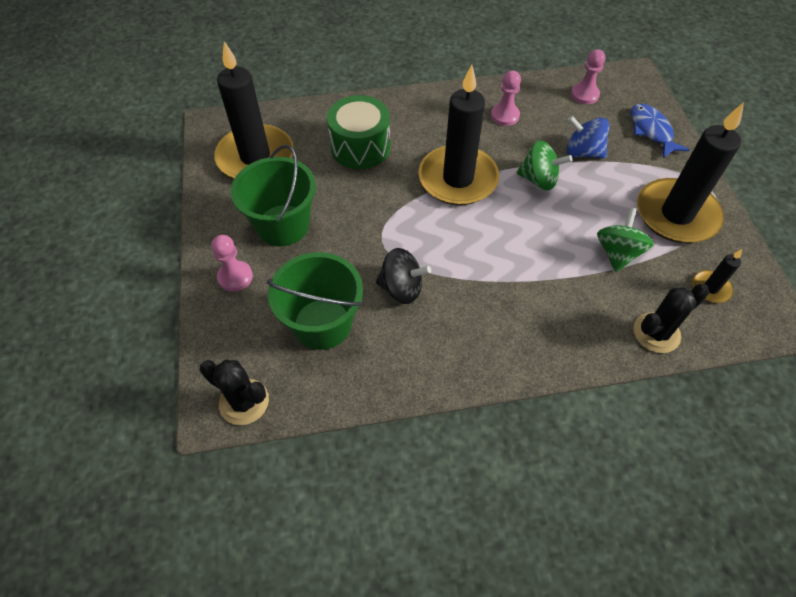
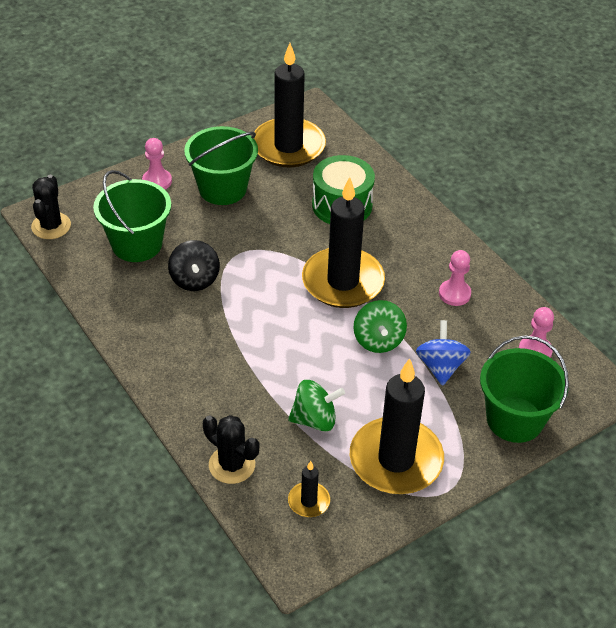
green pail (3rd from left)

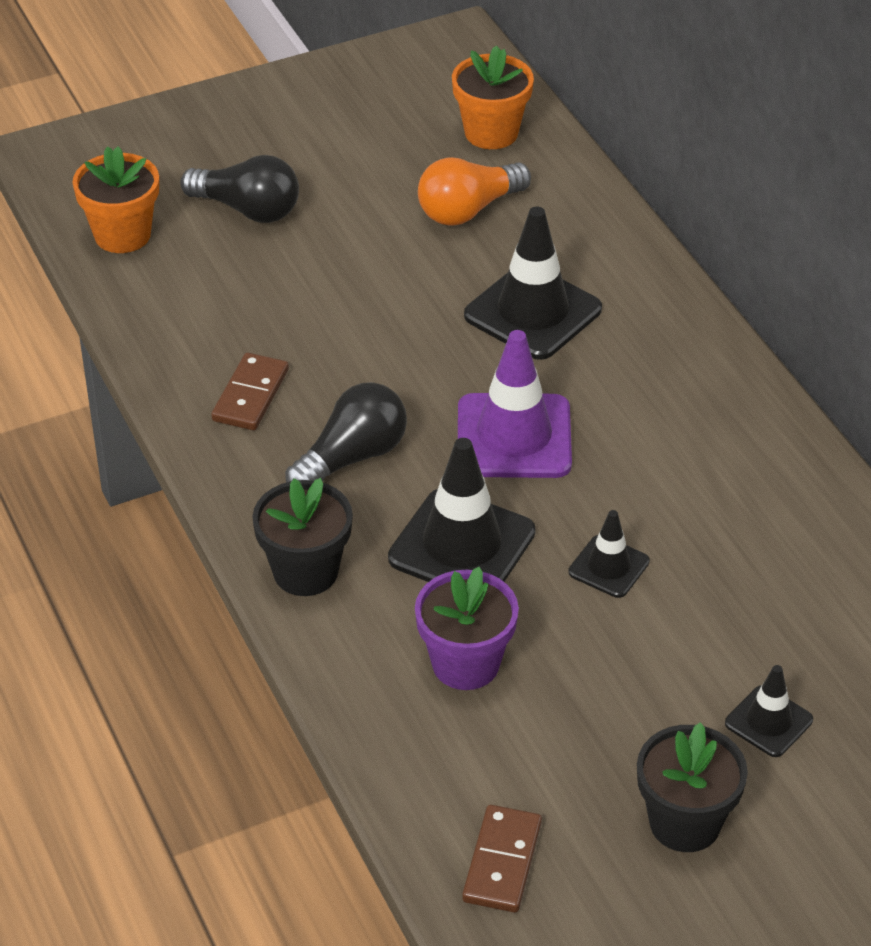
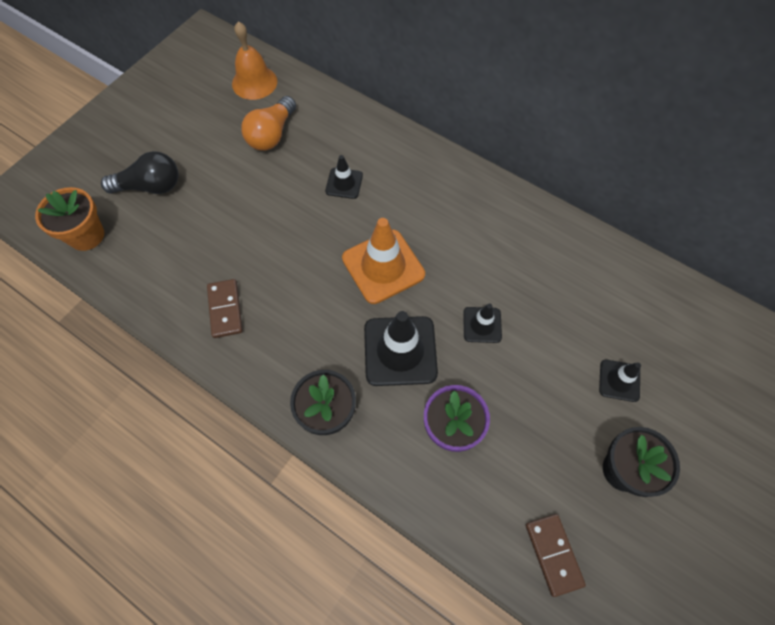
ebony light bulb (2nd from left in the first image)
orange-coloured hand bell
orange-coloured safety cone
ebony safety cone (1st from left)

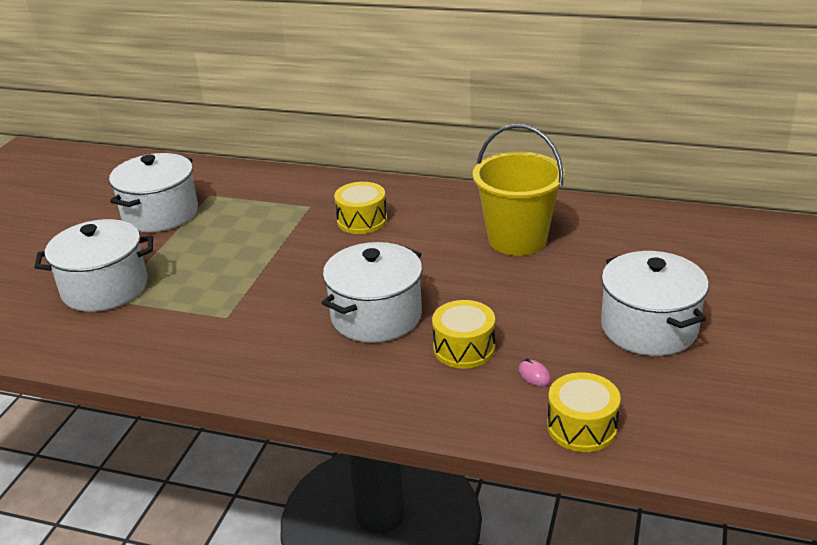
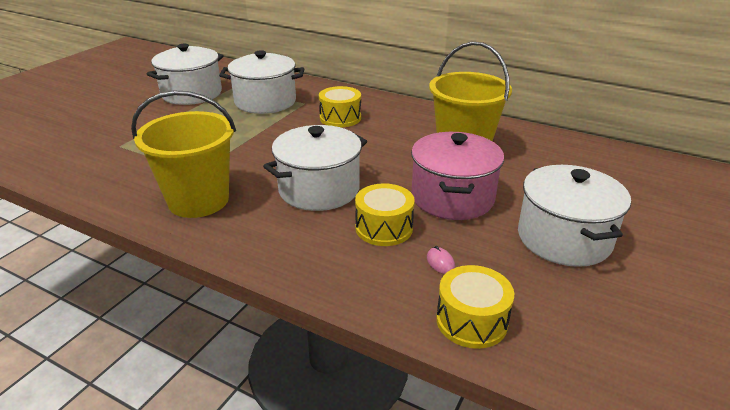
golden pail (1st from left)
rose-pink pot
white pot (2nd from left)

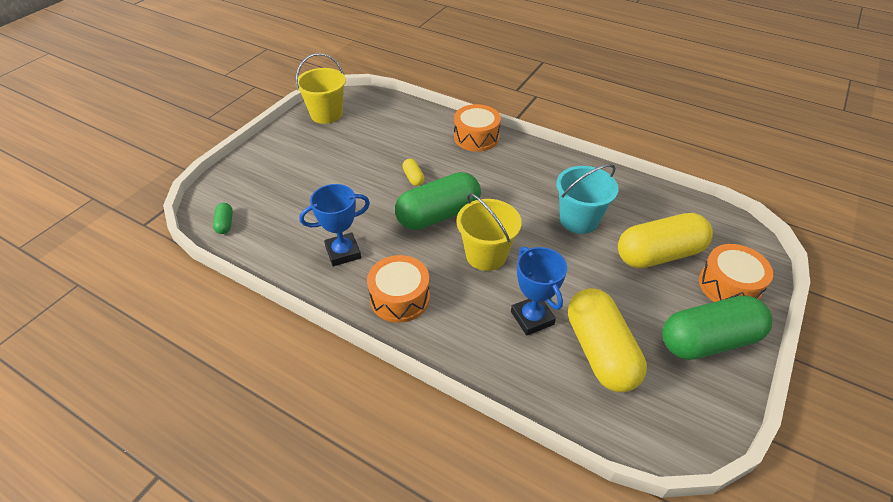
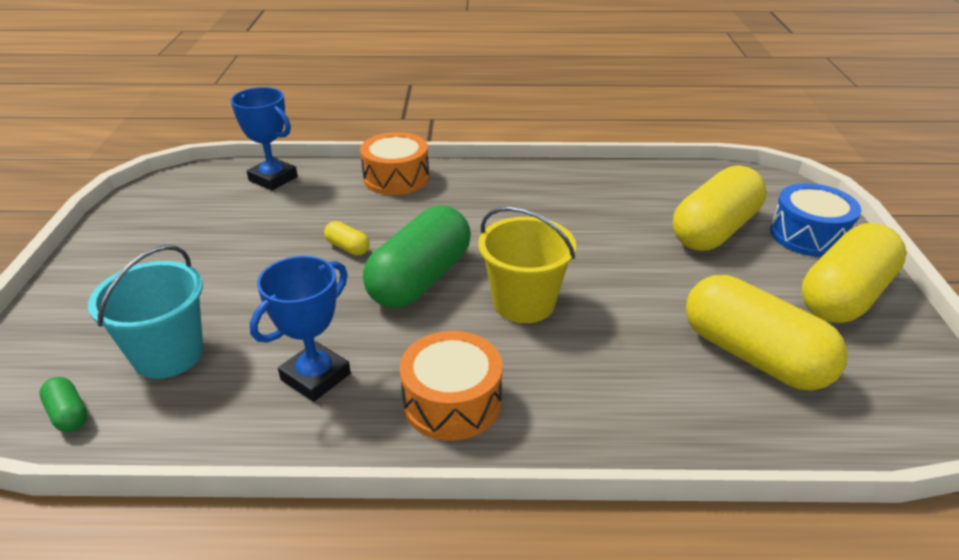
golden pail (1st from left in the first image)
cobalt trophy (1st from left)
turquoise pail
golden capsule (4th from left)
cobalt drum

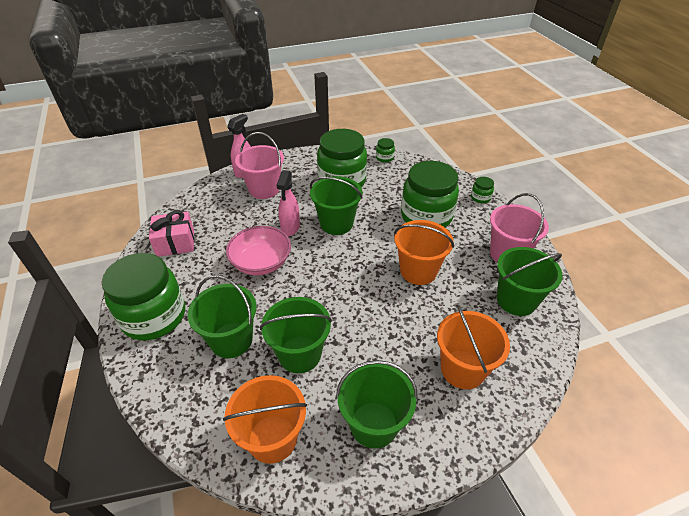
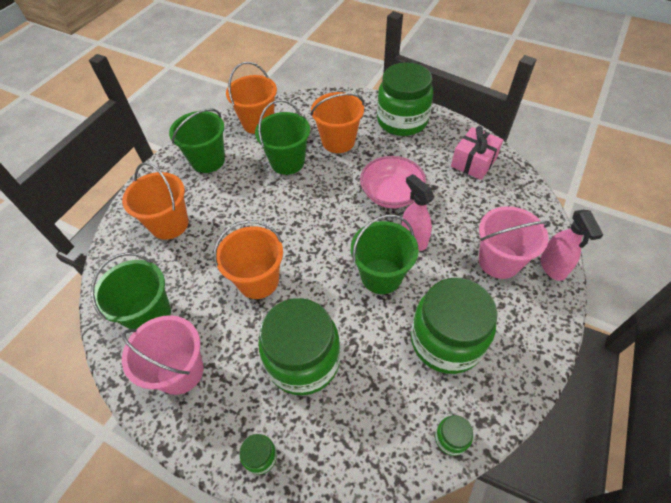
orange-coloured pail (4th from left)

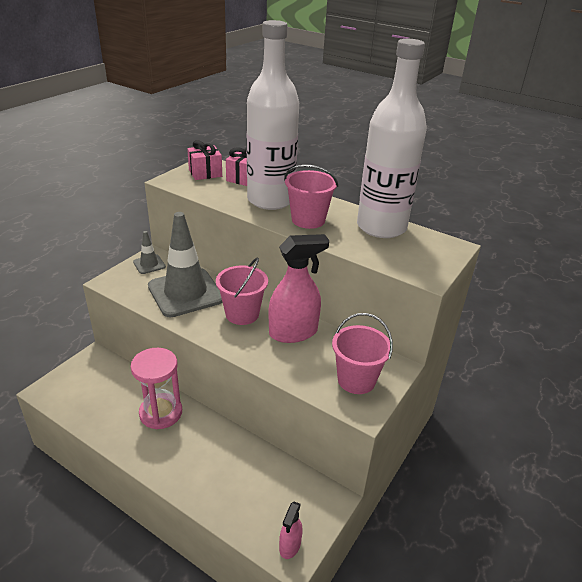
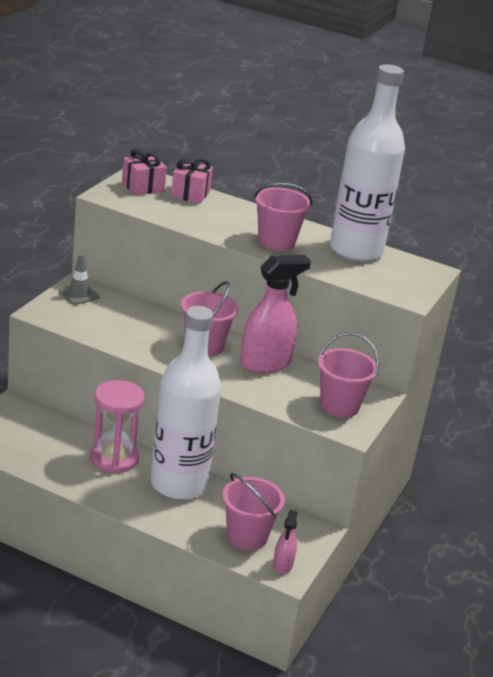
ash-grey safety cone (2nd from left in the first image)
rose-pink pail (2nd from left)
white flask (1st from left)

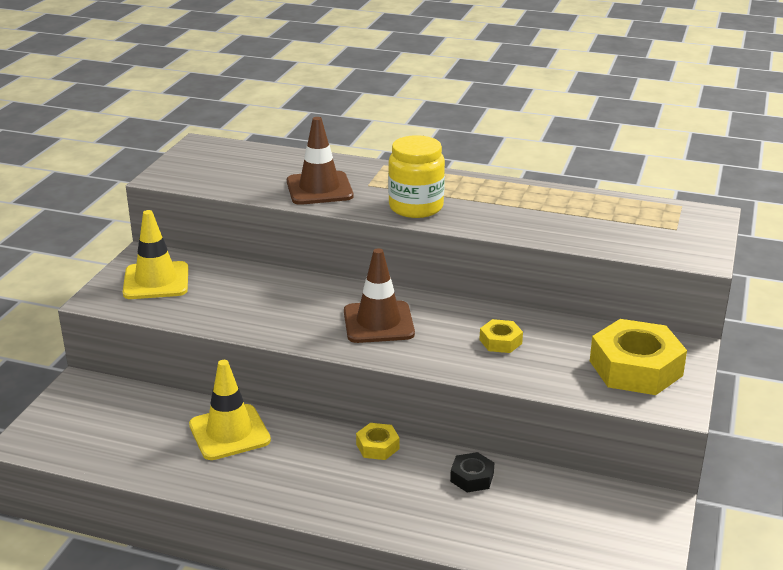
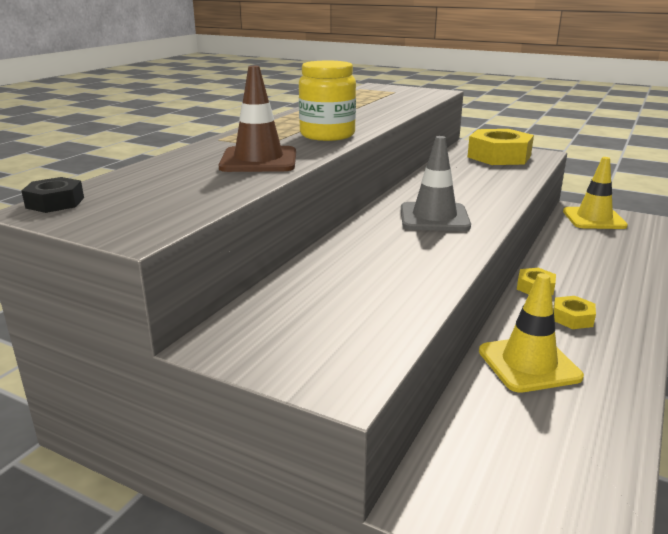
golden safety cone (2nd from left)
ebony nut
golden nut (3rd from left)
ash-grey safety cone

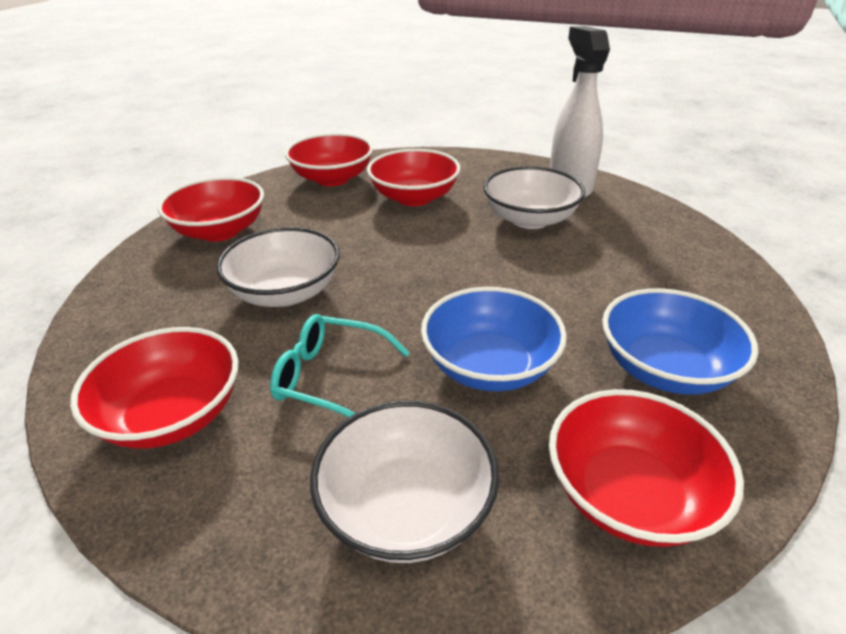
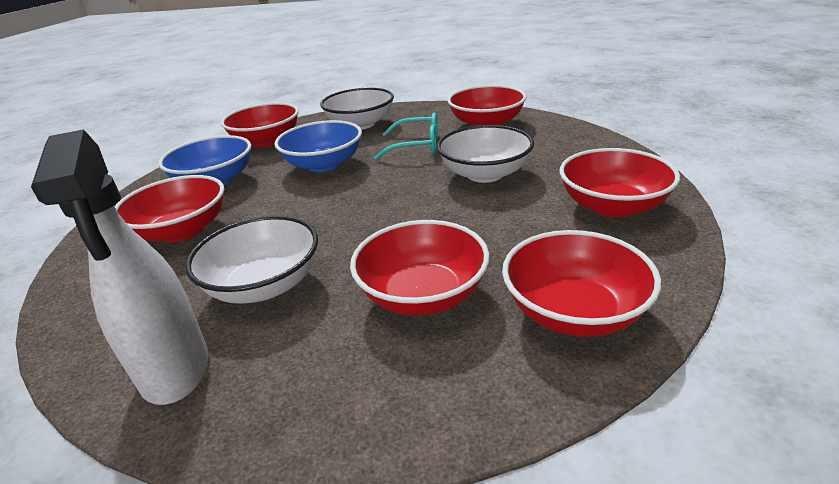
red bowl (1st from left)

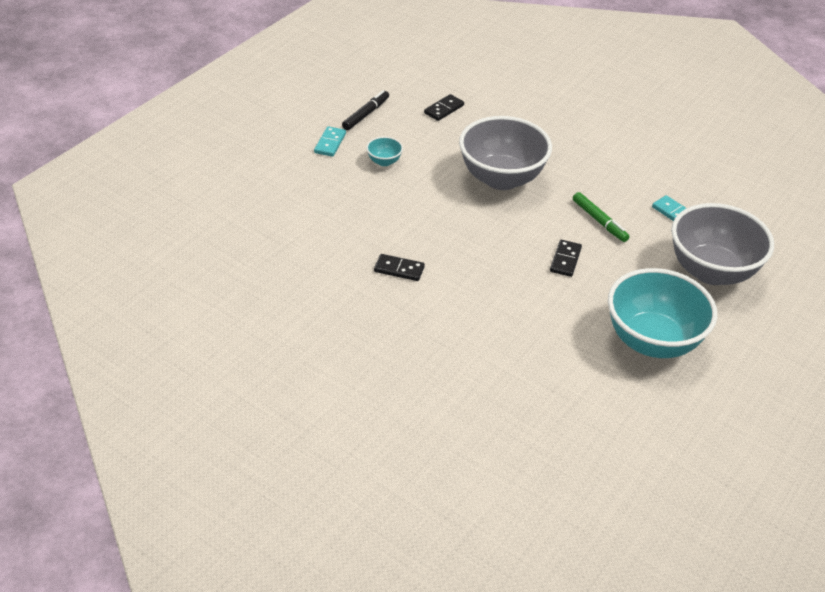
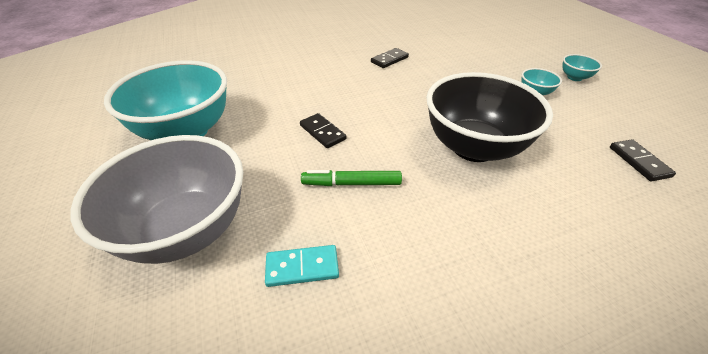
ebony marker
turquoise bowl (3rd from left)
ebony bowl

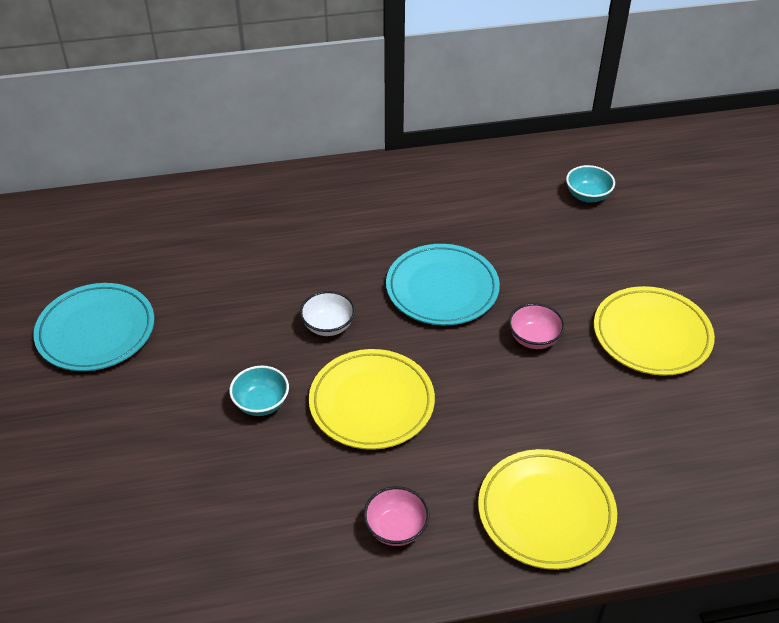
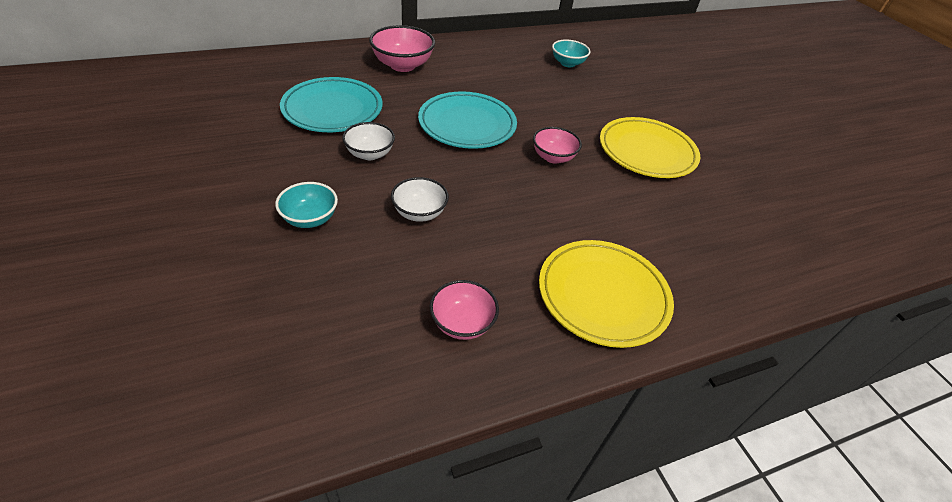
rose-pink bowl (1st from left)
turquoise plate (1st from left)
white bowl (2nd from left)

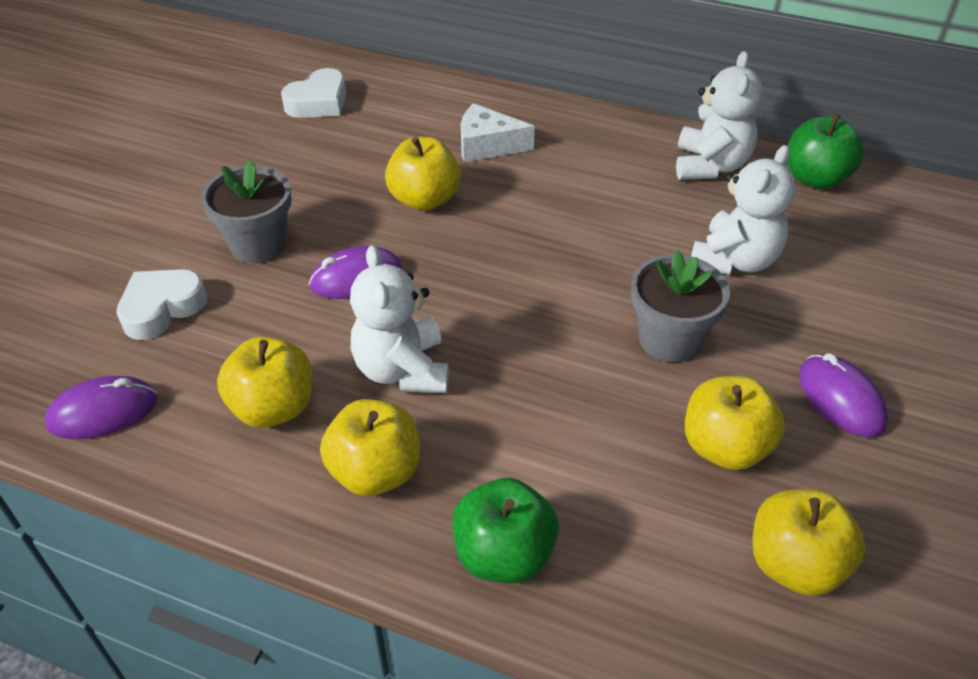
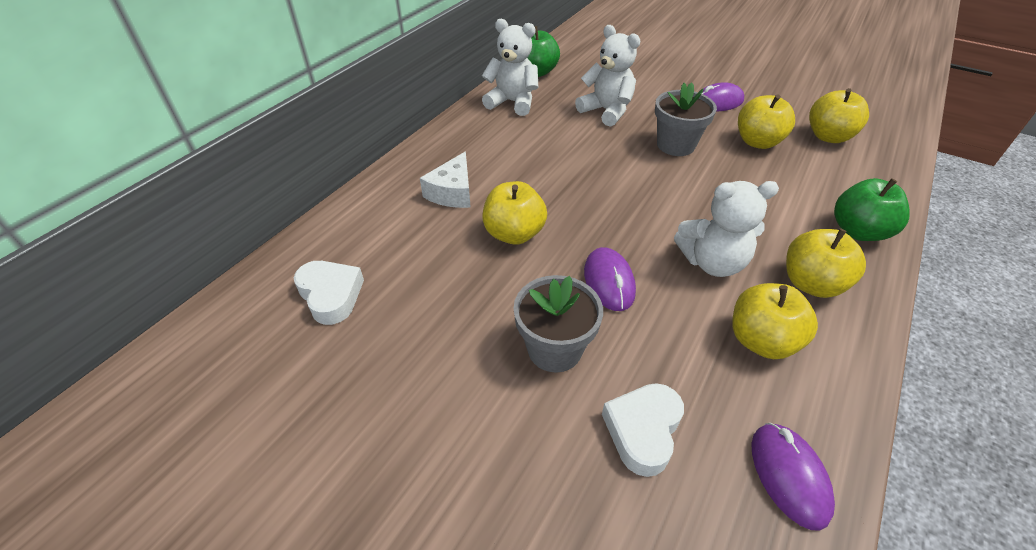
white love heart (2nd from left)

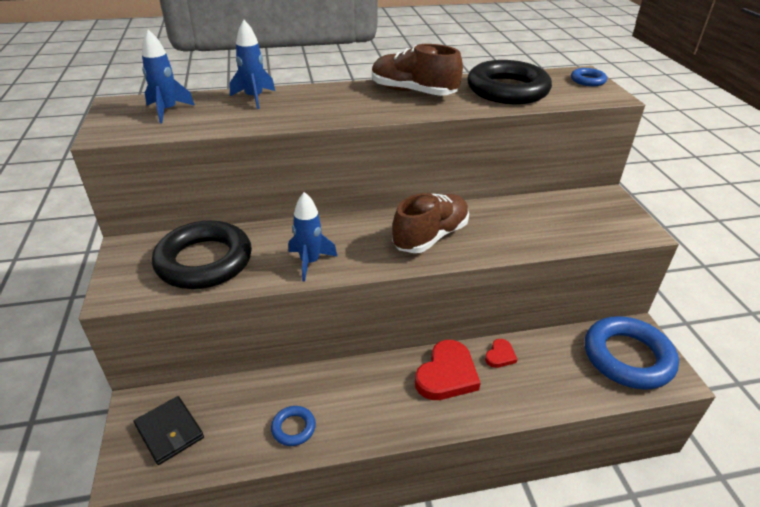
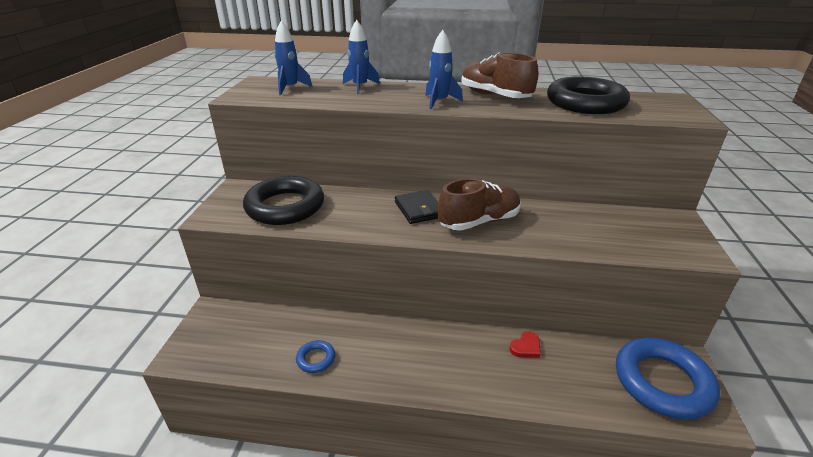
red love heart (1st from left in the first image)
cobalt torus (2nd from left in the first image)
ebony card wallet
cobalt spaceship (3rd from left)

